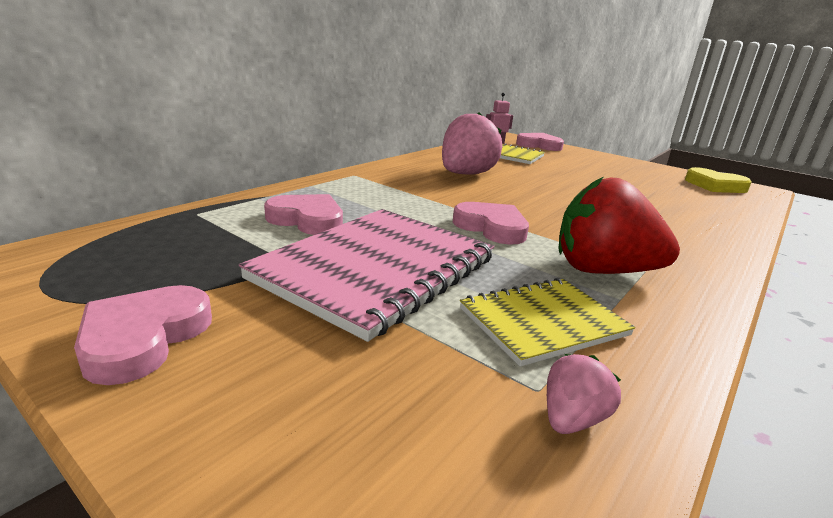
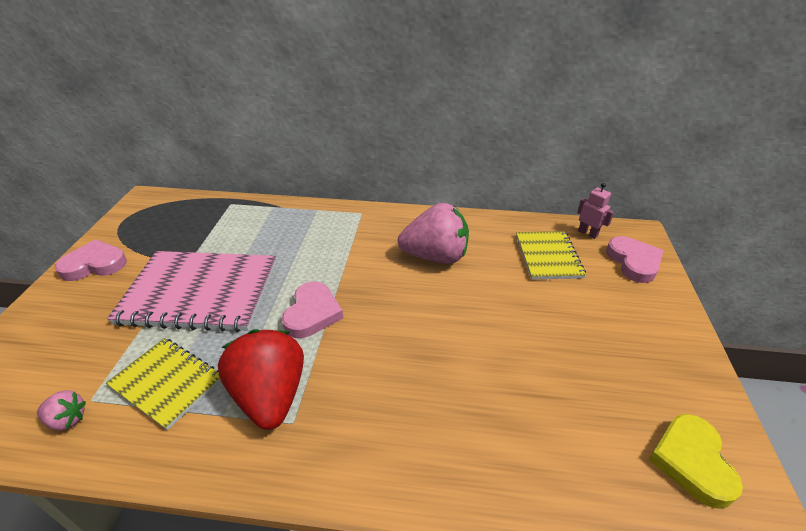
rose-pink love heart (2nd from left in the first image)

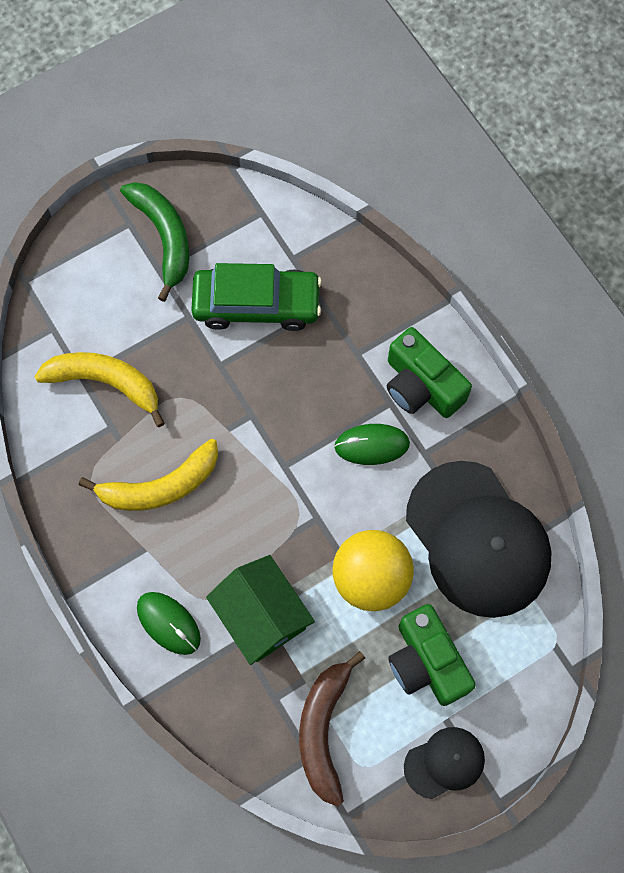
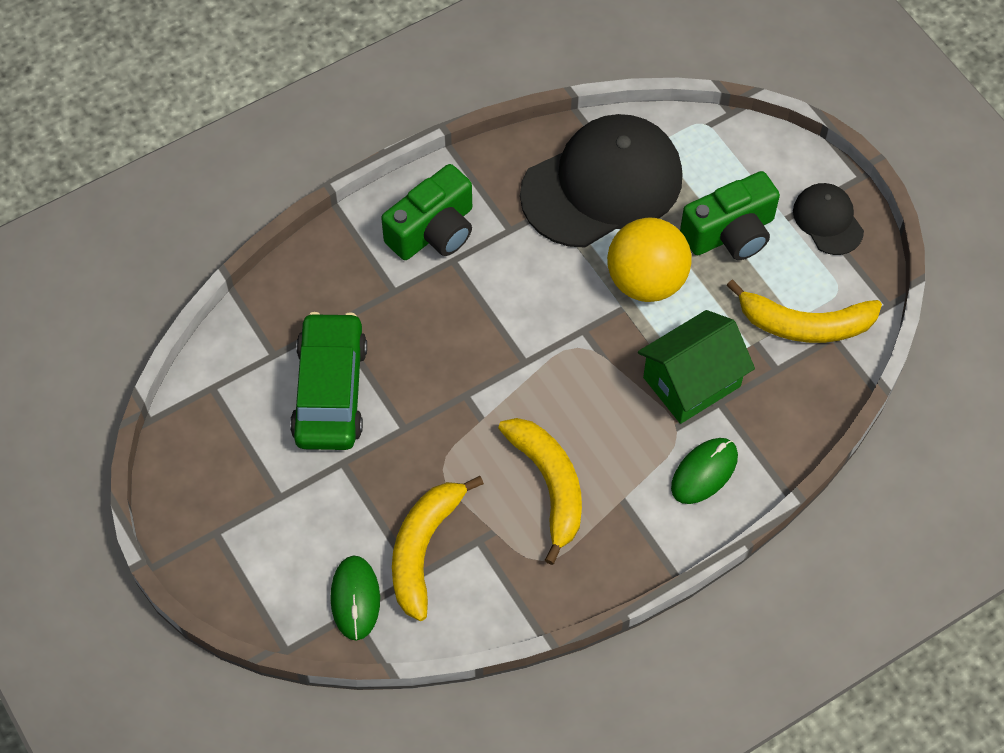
green banana fruit
green PC mouse (1st from left)
golden banana fruit (3rd from left)

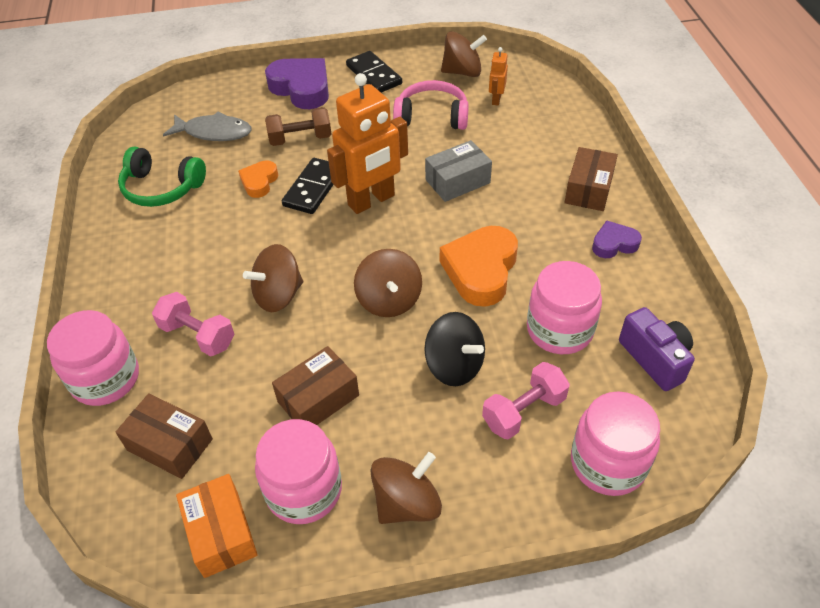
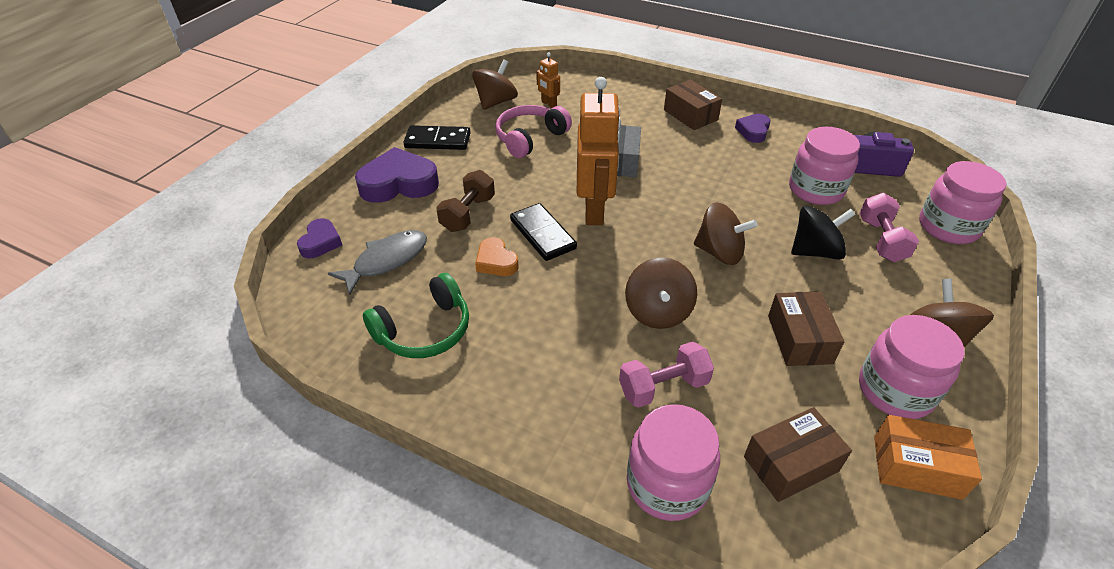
orange-coloured love heart (2nd from left in the first image)
royal purple love heart (1st from left)

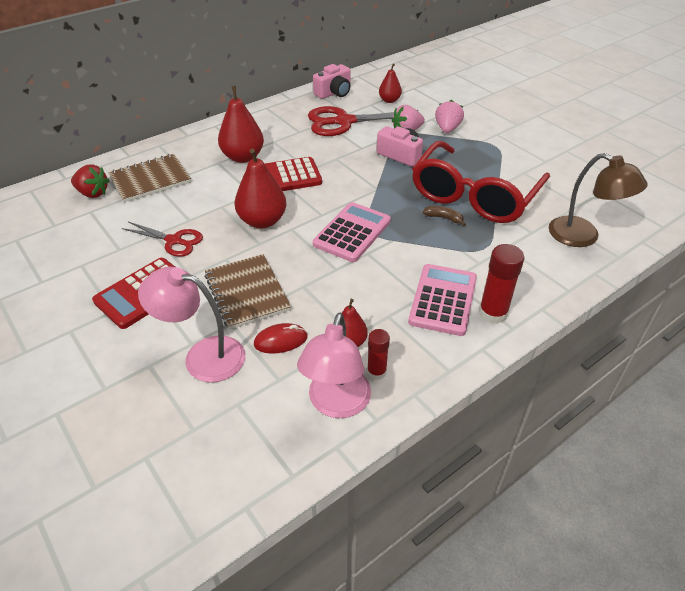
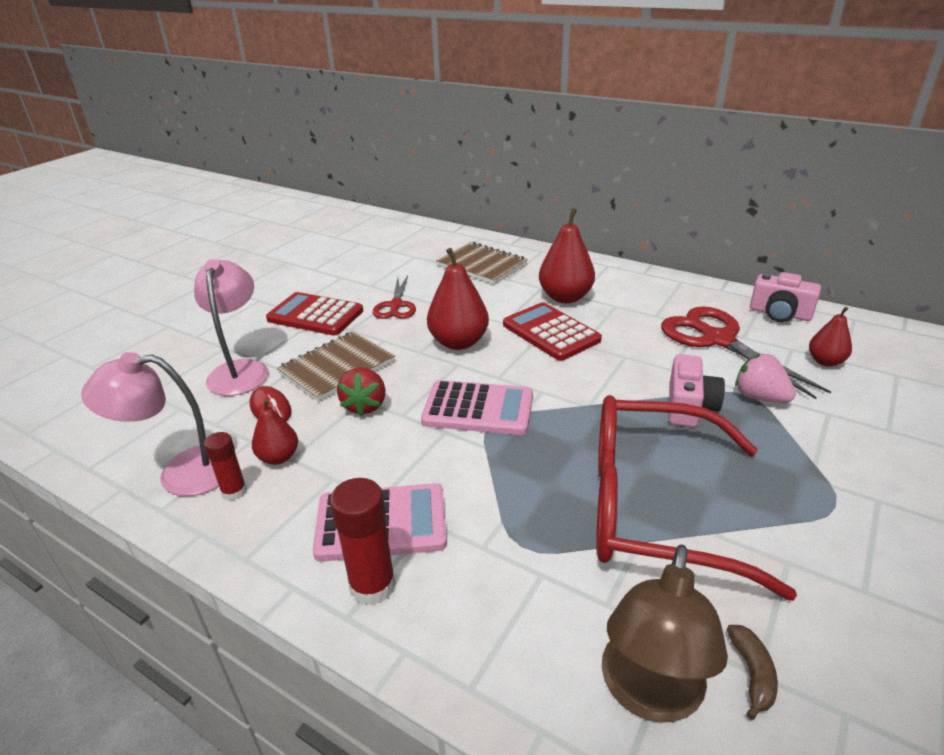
rose-pink berry (2nd from left in the first image)
red berry
brown banana fruit

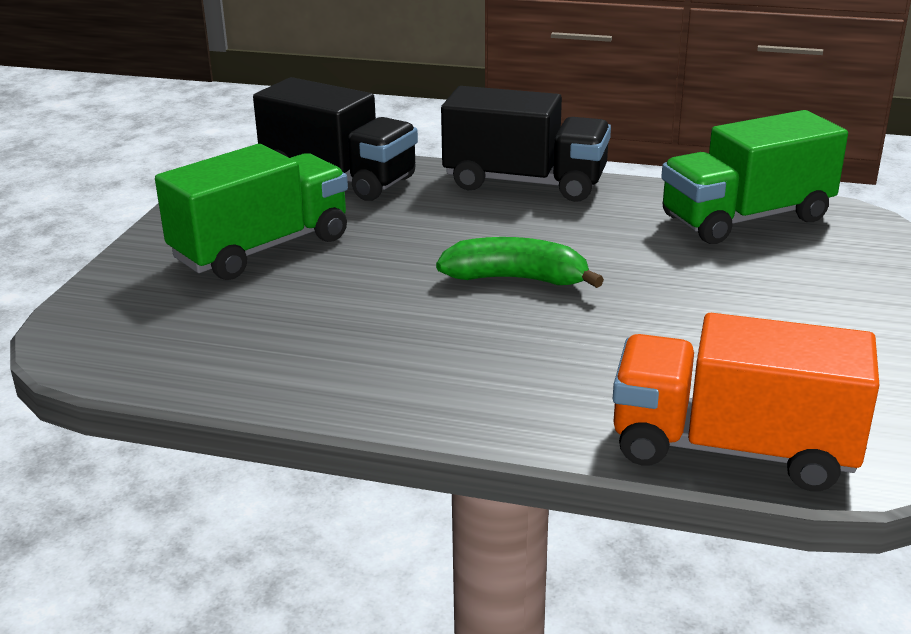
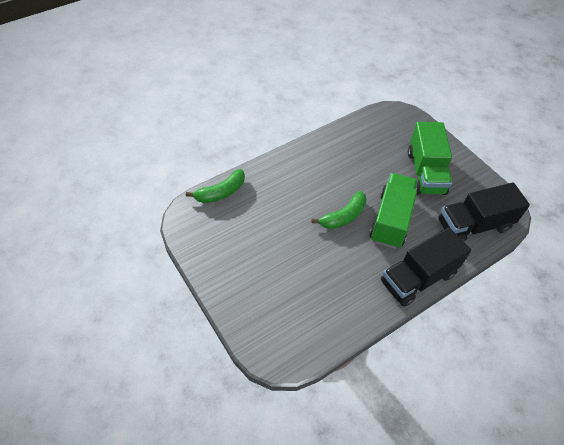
green truck (1st from left)
green banana fruit (1st from left)

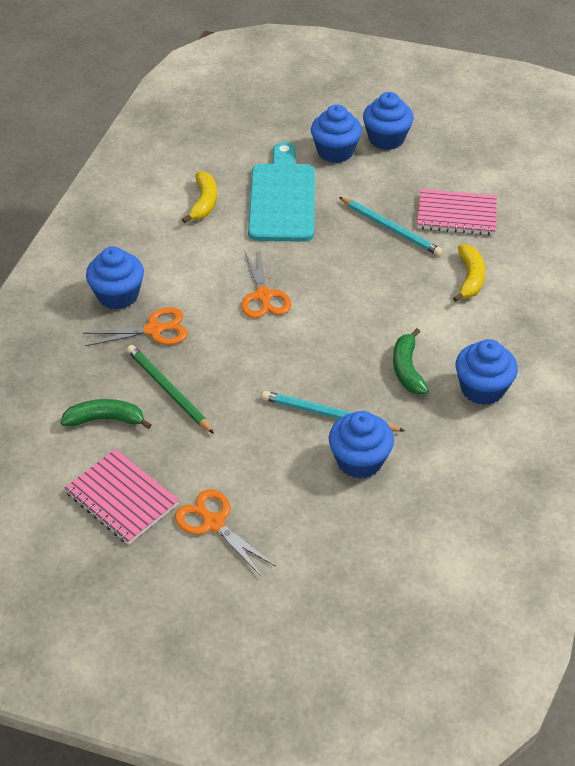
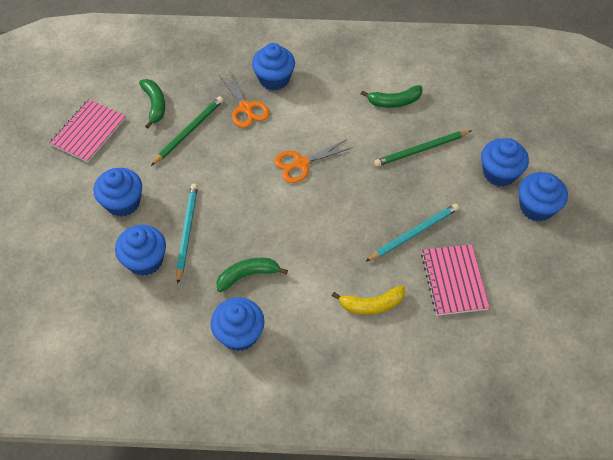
orange-coloured pair of scissors (2nd from left in the first image)
cobalt muffin (1st from left)
green pencil (2nd from left)
green banana fruit (3rd from left)
turquoise pencil (2nd from left)

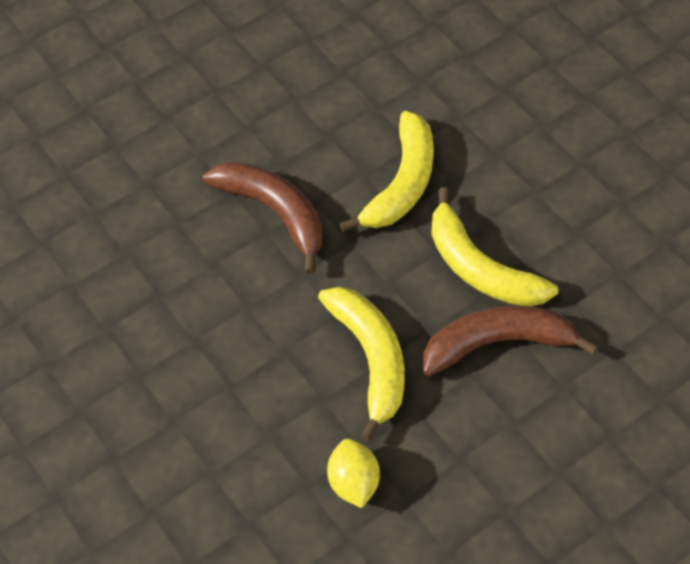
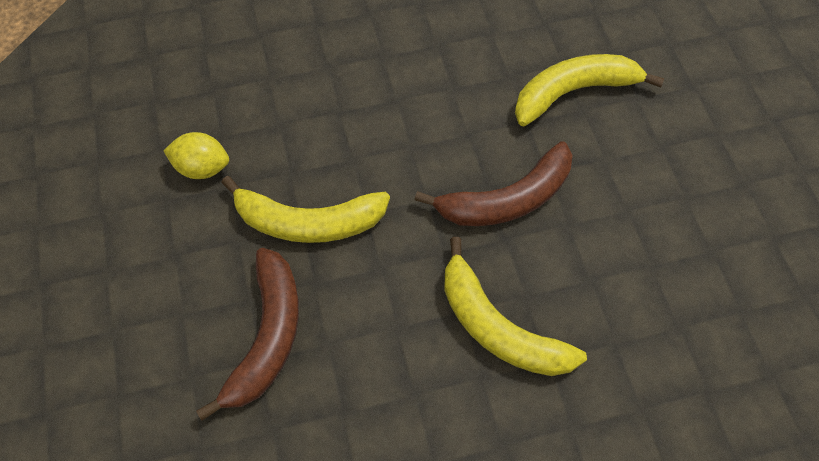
golden banana fruit (3rd from left)

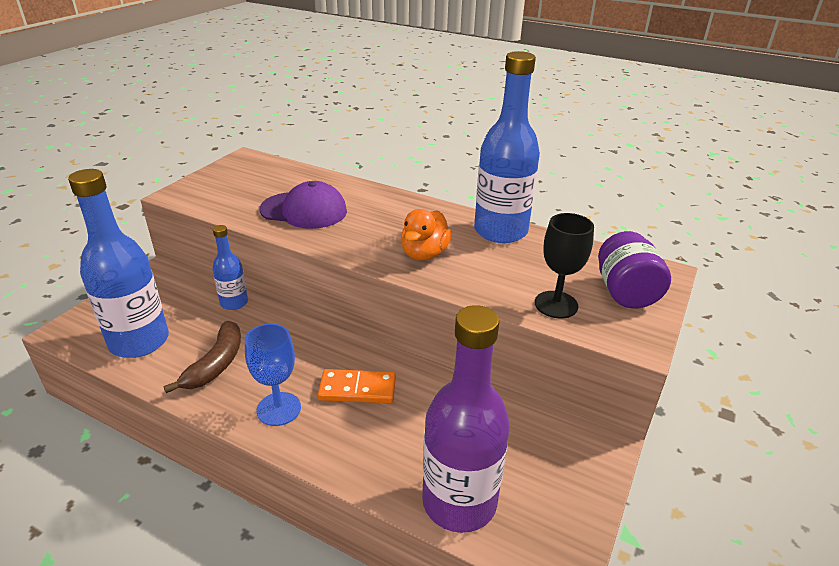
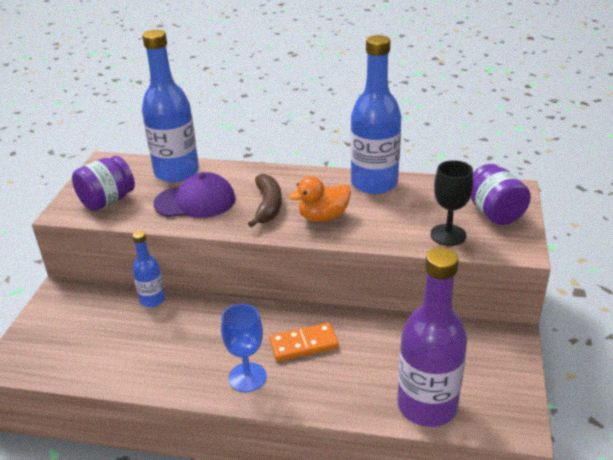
royal purple jam jar (1st from left)
cobalt flask (2nd from left)
brown banana fruit
orange-coloured duck

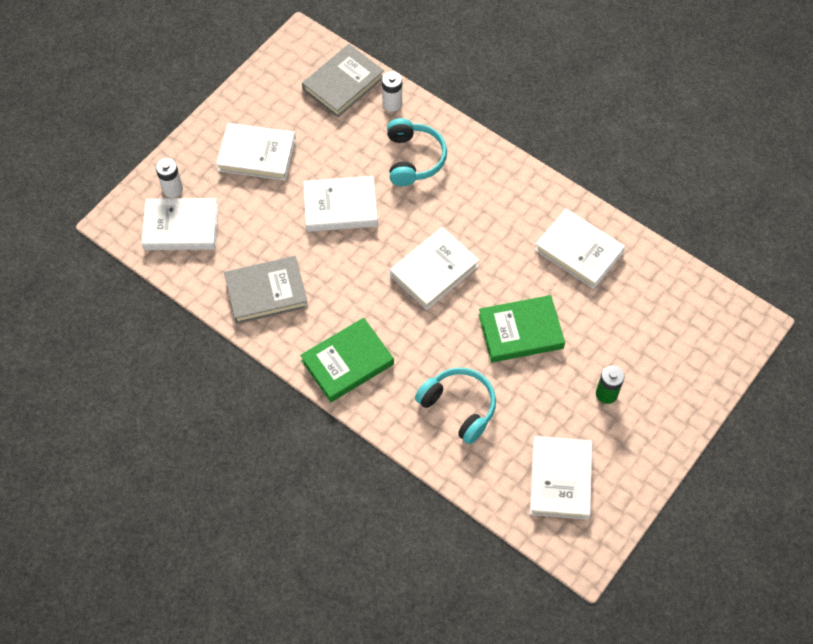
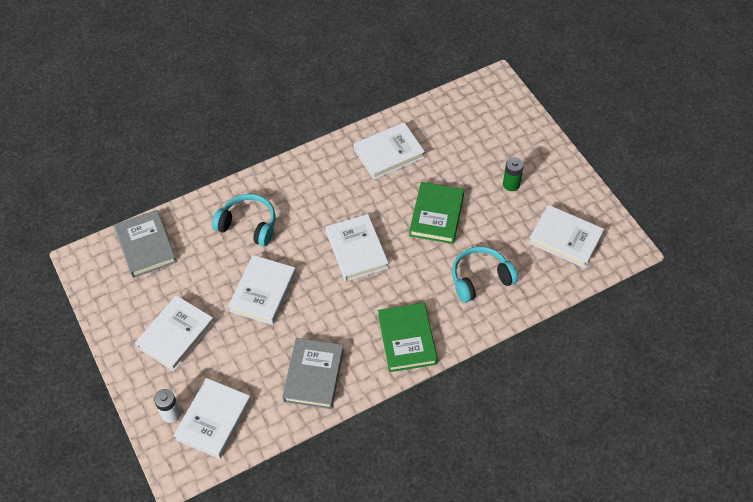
white AA battery (2nd from left in the first image)

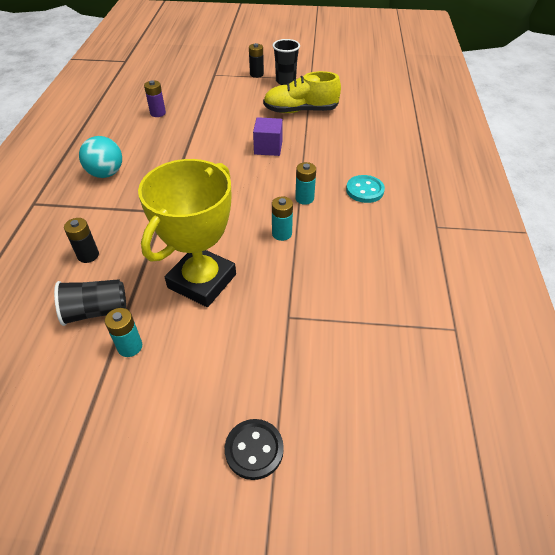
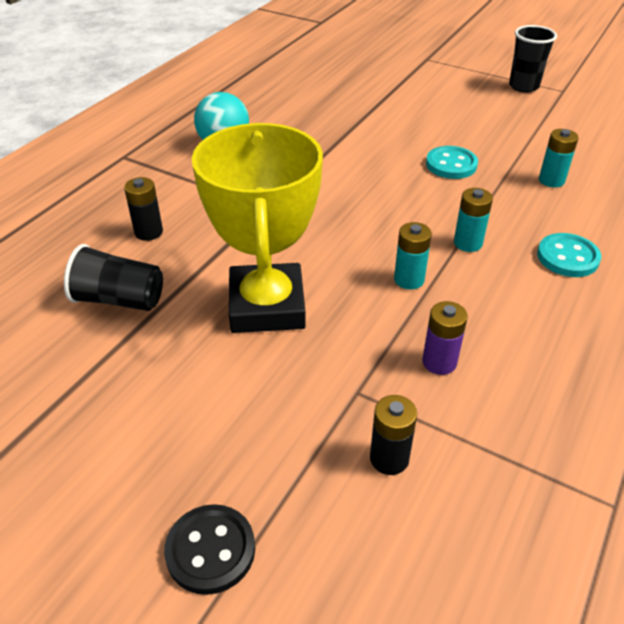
golden shoe
turquoise AA battery (3rd from left)
royal purple AA battery
ebony AA battery (2nd from left)
turquoise button (1st from left)
golden trophy

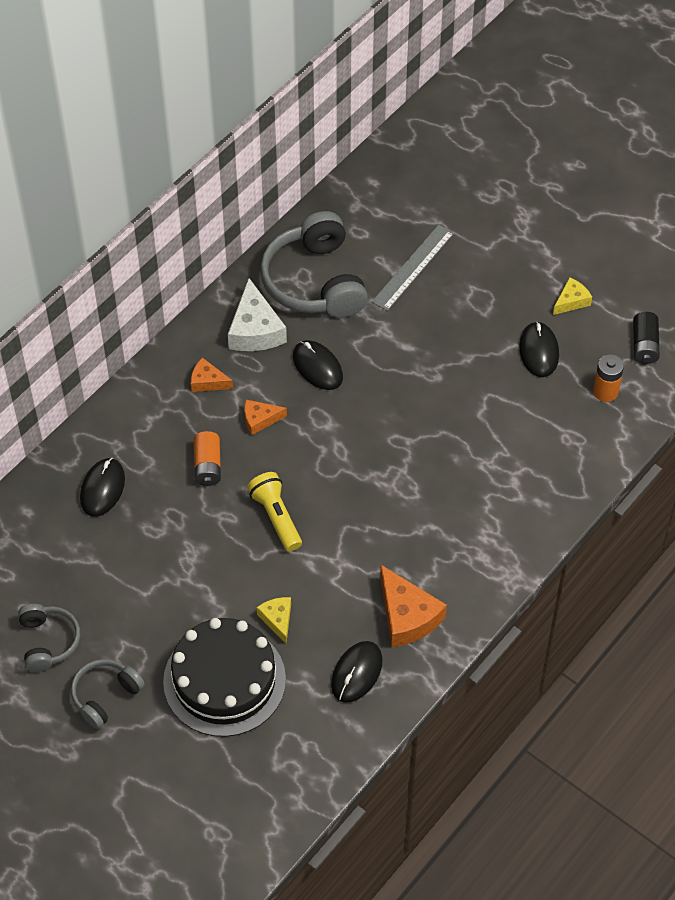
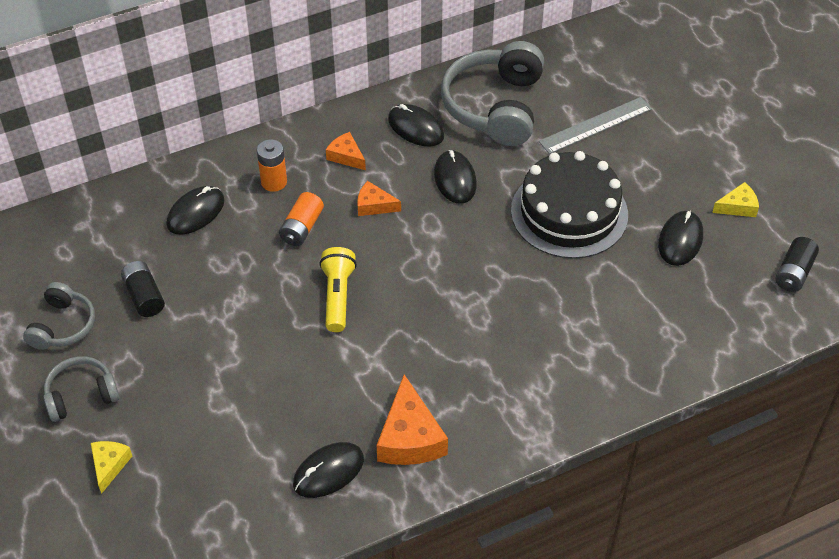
ebony AA battery (1st from left)
ebony cake
golden piece of cheese (1st from left)
orange-coloured AA battery (1st from left)
ebony PC mouse (3rd from left)

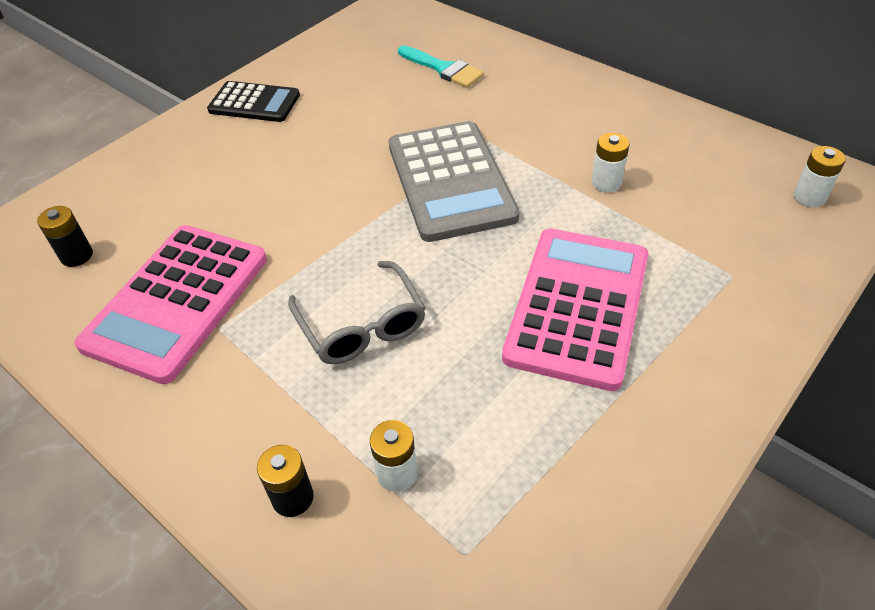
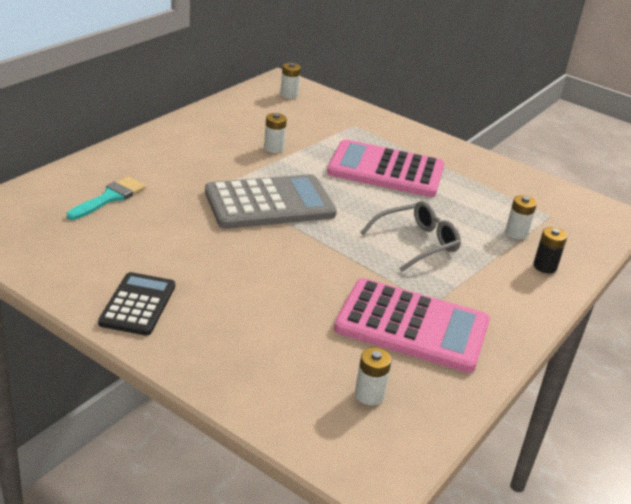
white AA battery (3rd from left)

